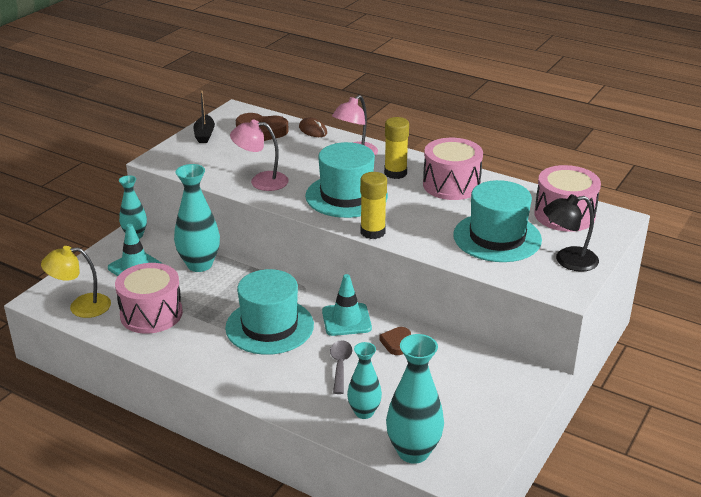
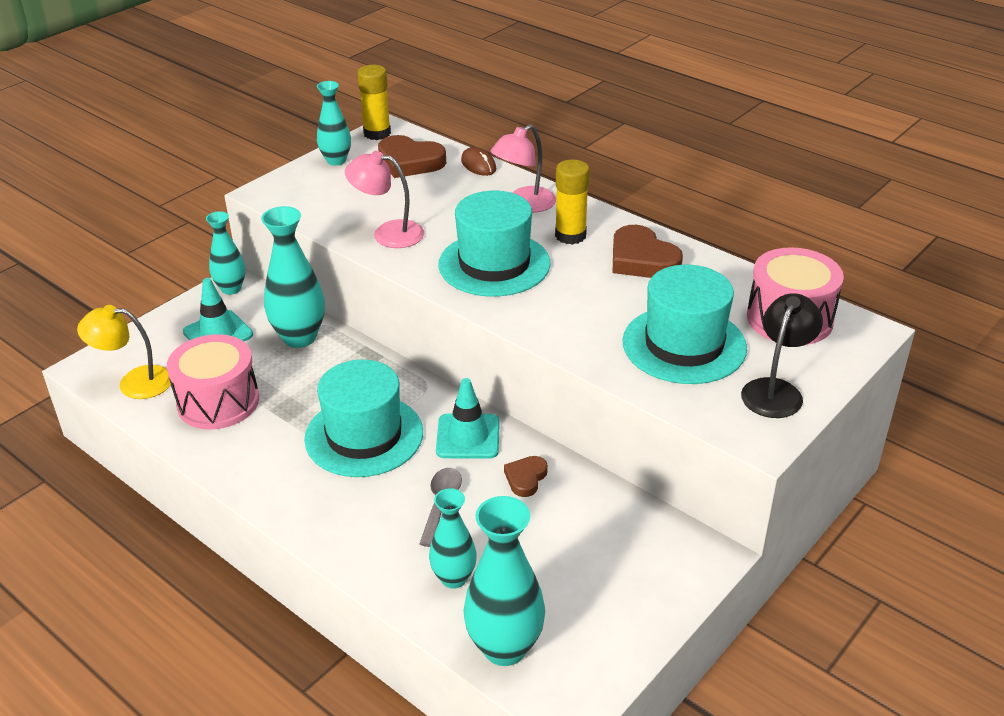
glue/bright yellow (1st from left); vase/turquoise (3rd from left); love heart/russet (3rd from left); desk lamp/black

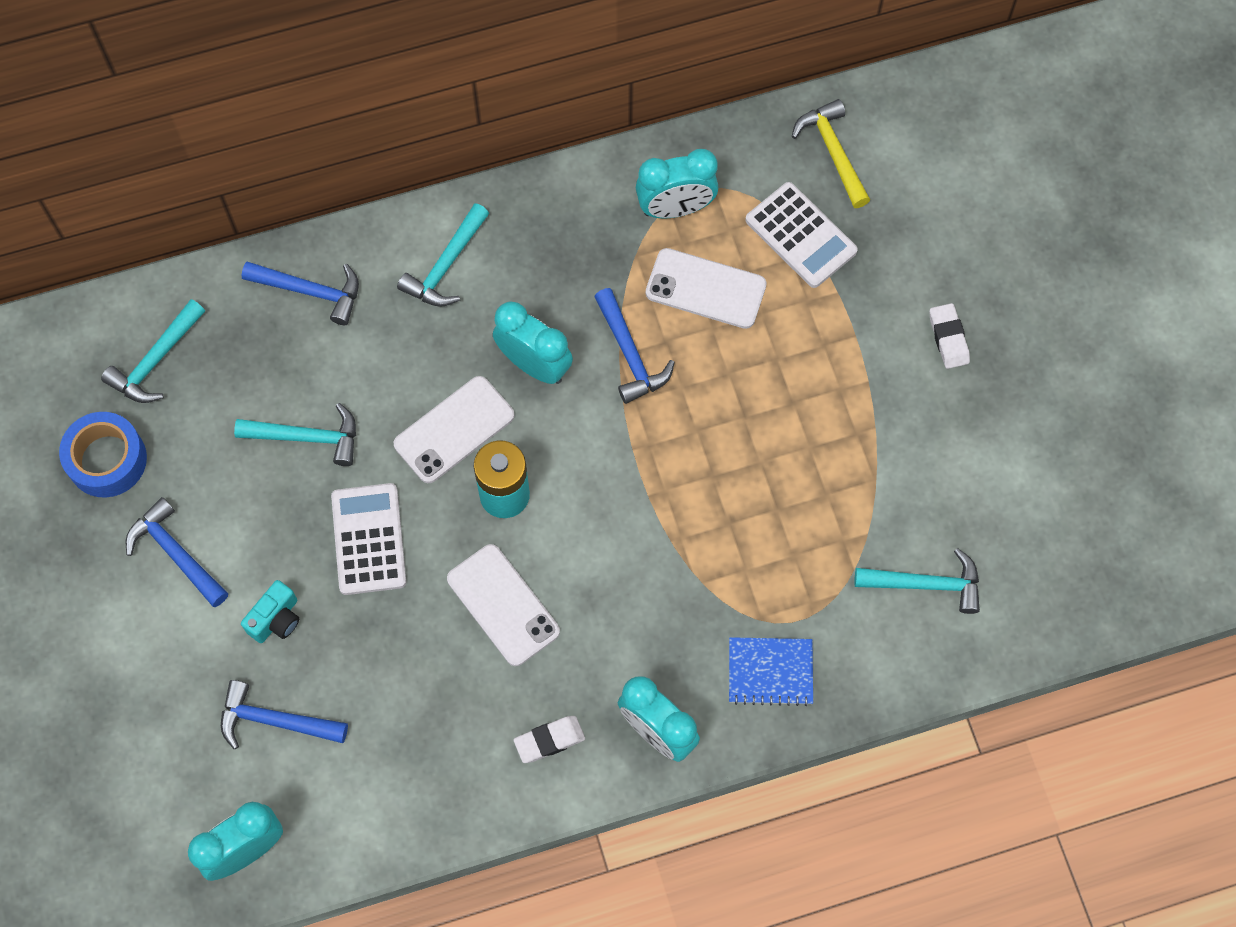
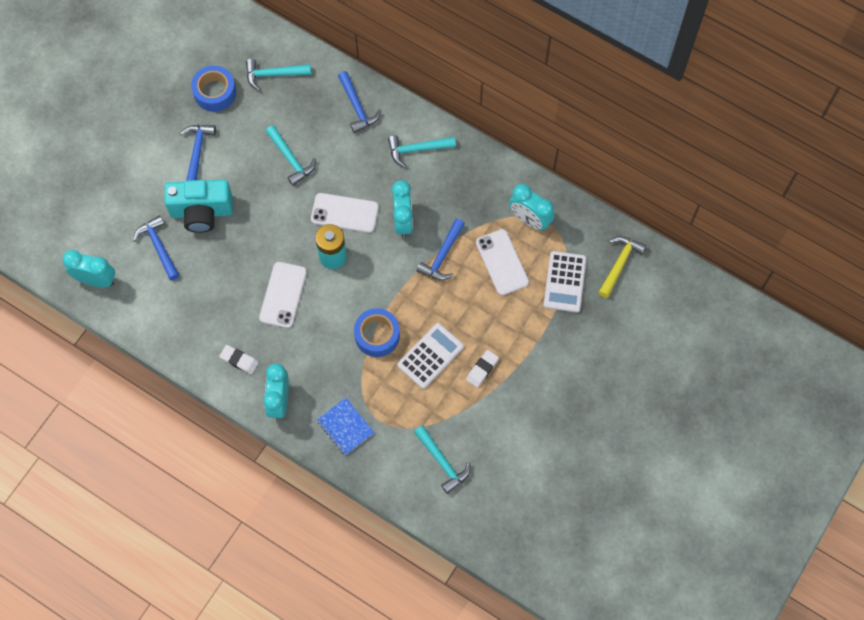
roll of tape/cobalt (2nd from left); pocket calculator/pure white (1st from left); eraser/pure white (2nd from left); camera/turquoise

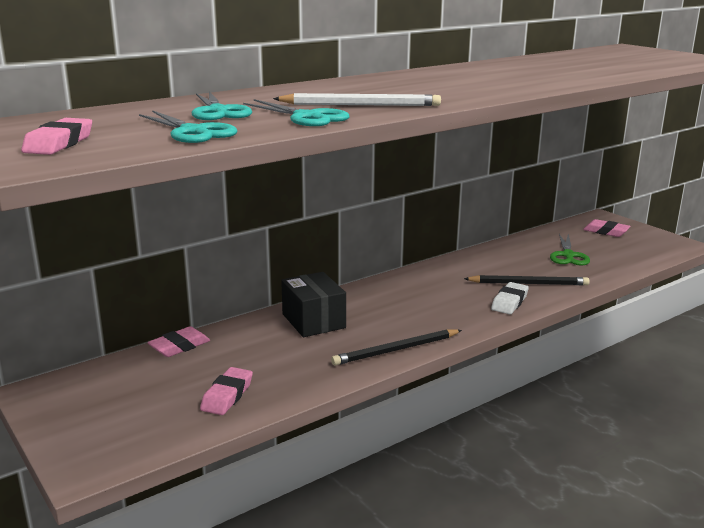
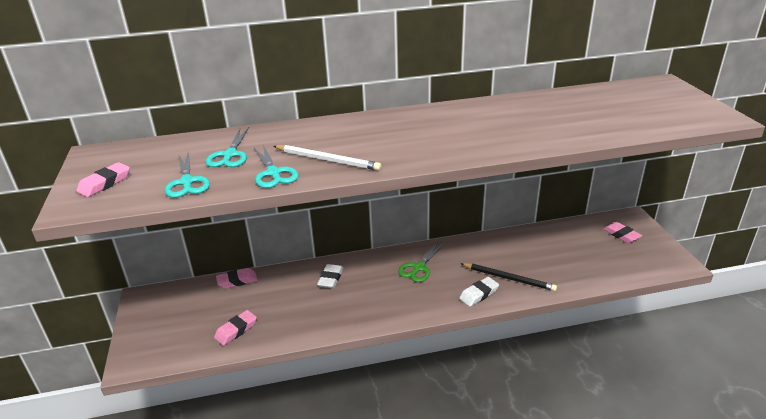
pencil/black (1st from left in the first image); pair of scissors/emerald; eraser/pure white (1st from left)

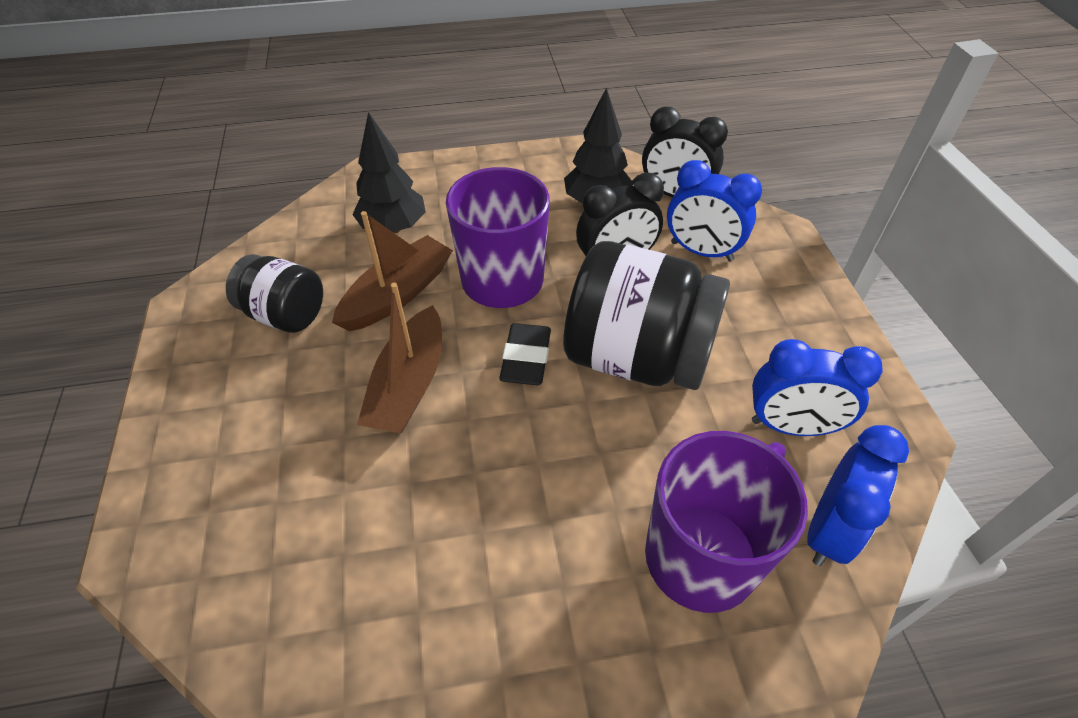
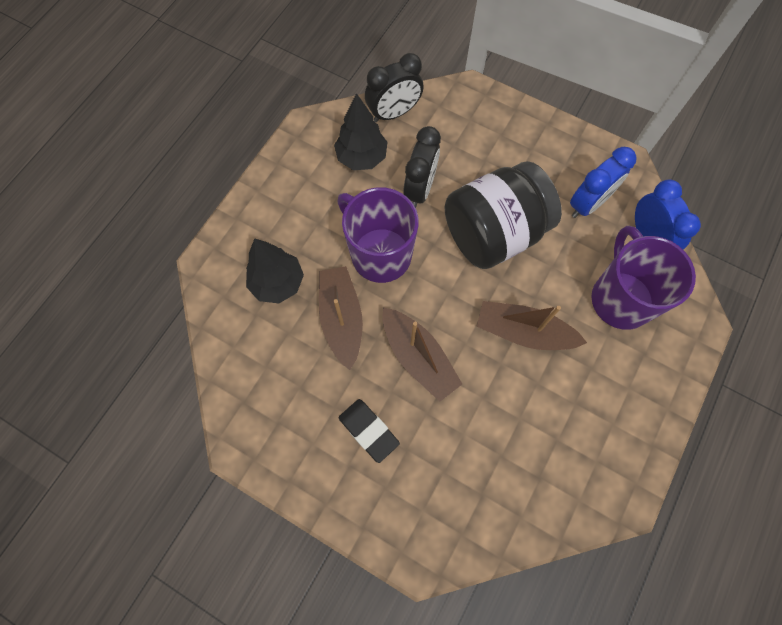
jar/black (1st from left in the first image); alarm clock/cobalt (1st from left in the first image); toy boat/russet (3rd from left); eraser/black

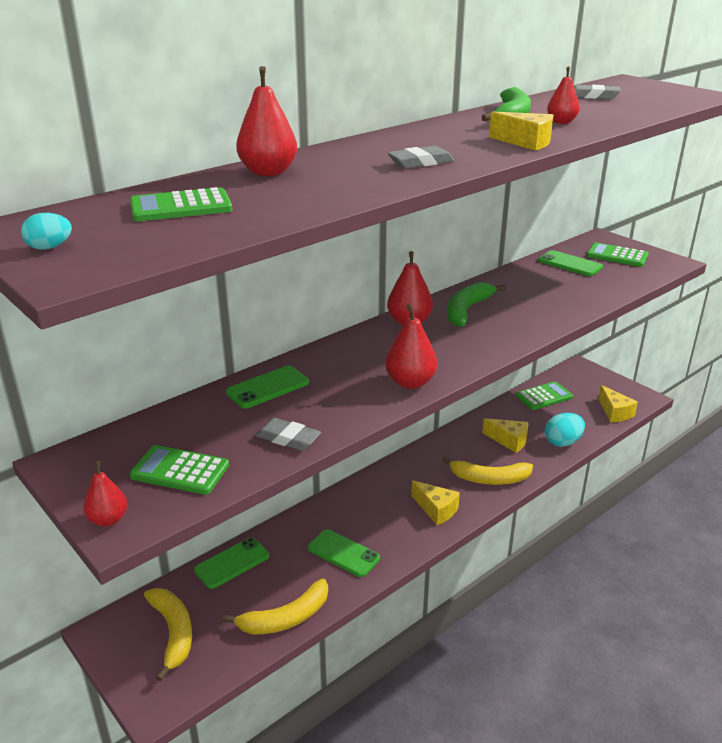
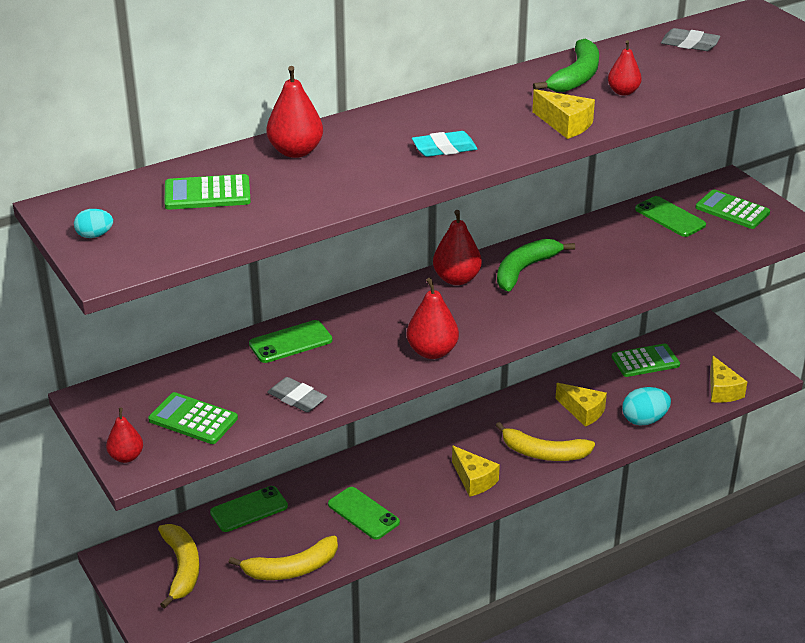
eraser/turquoise

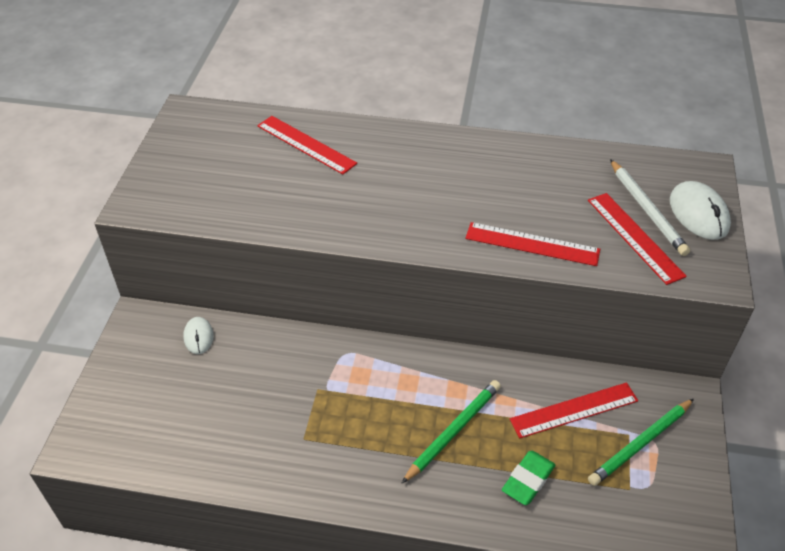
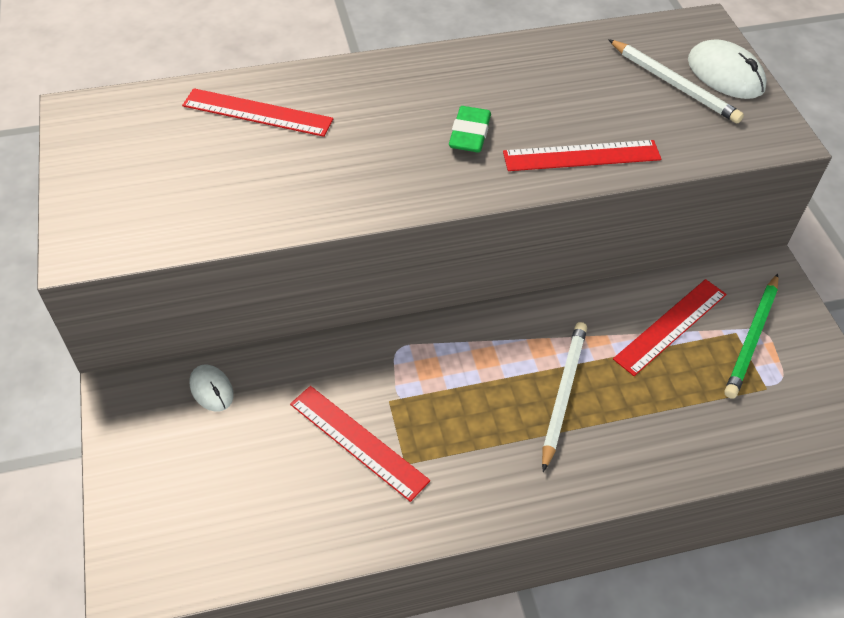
eraser/emerald; straightedge/scarlet (2nd from left); pencil/pure white (1st from left)

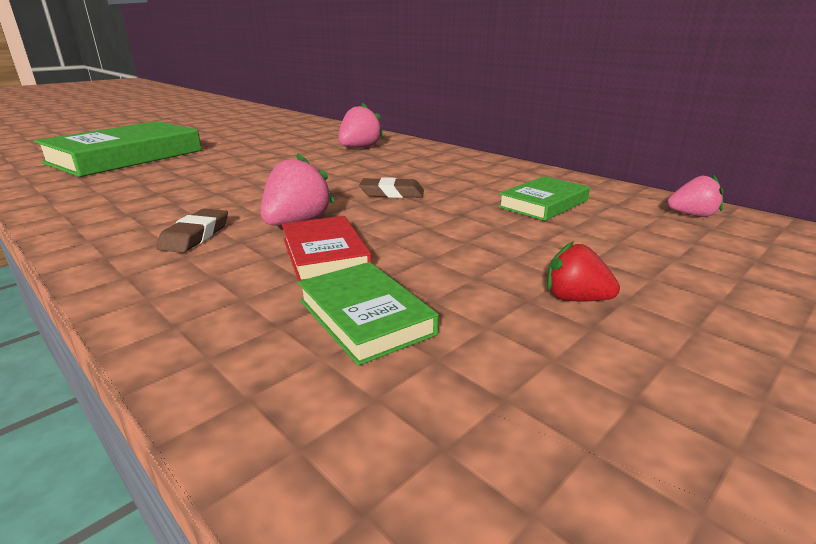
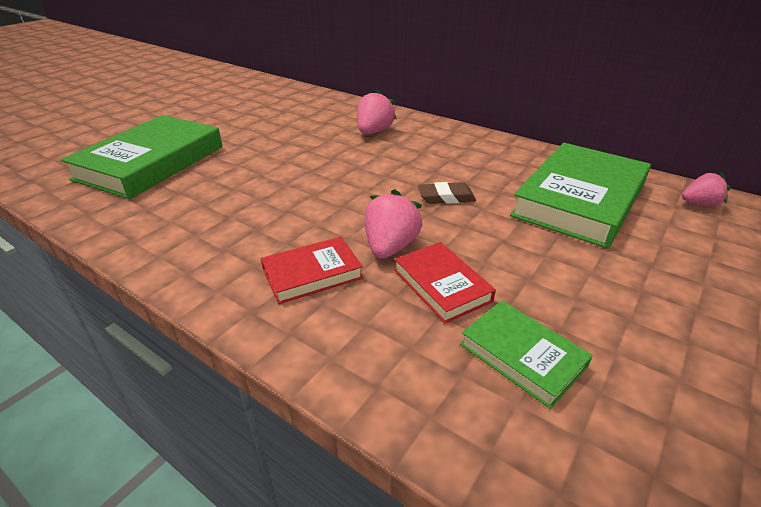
berry/scarlet; hardcover/scarlet (1st from left); hardcover/emerald (3rd from left)

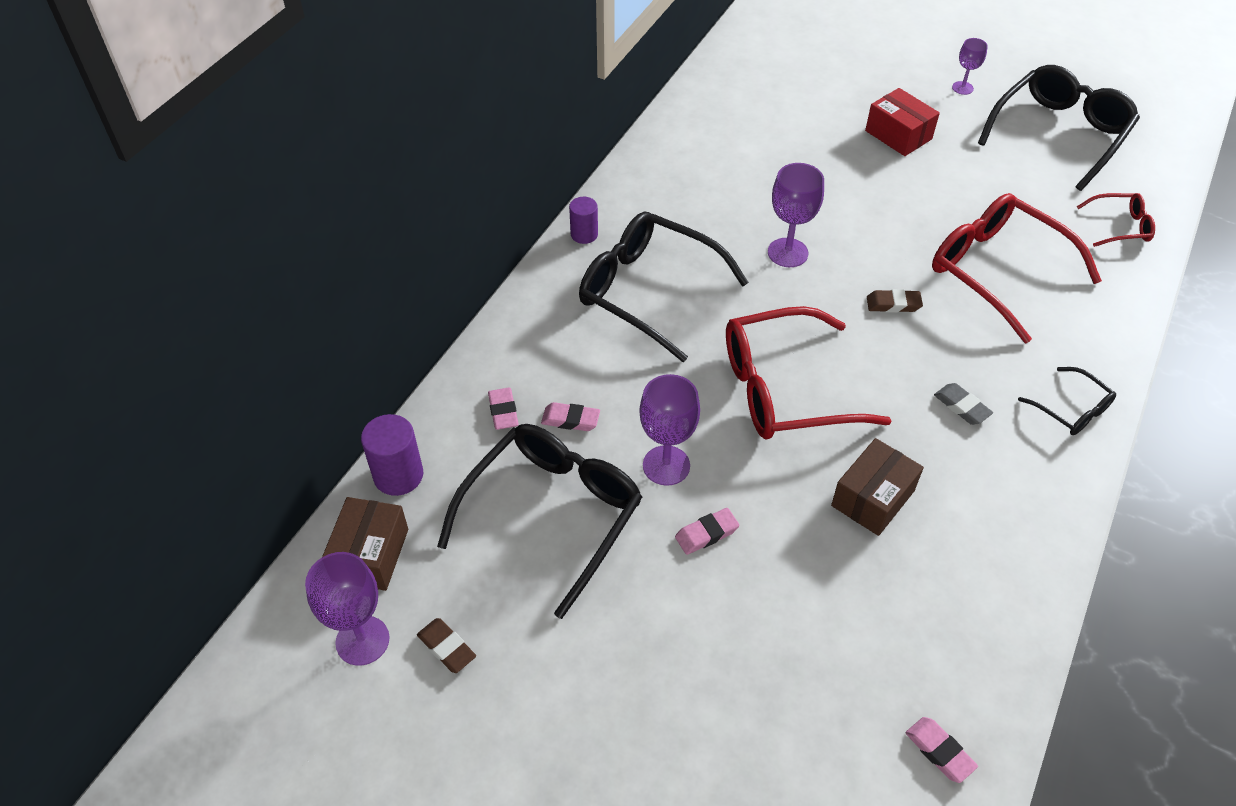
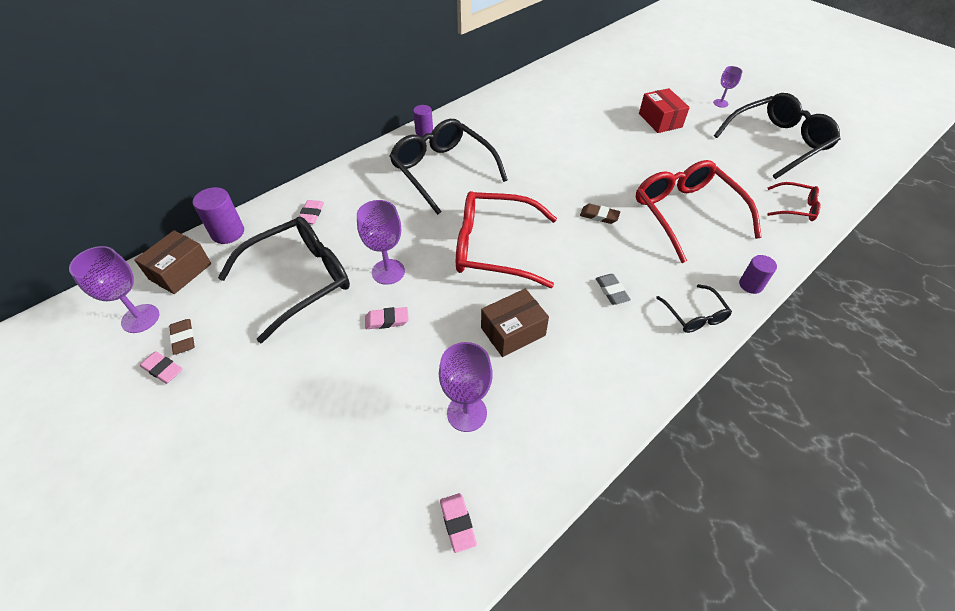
cylinder/purple (3rd from left); eraser/rosy (1st from left); wine glass/purple (3rd from left)

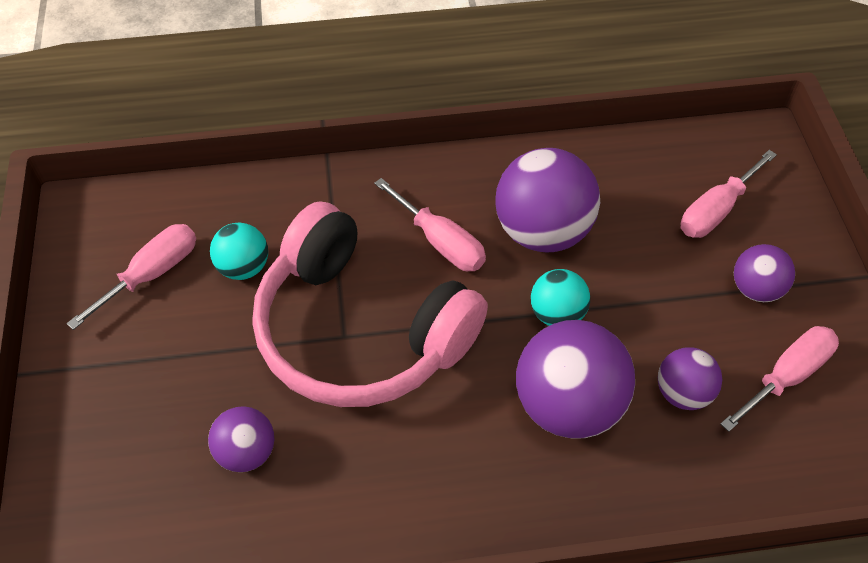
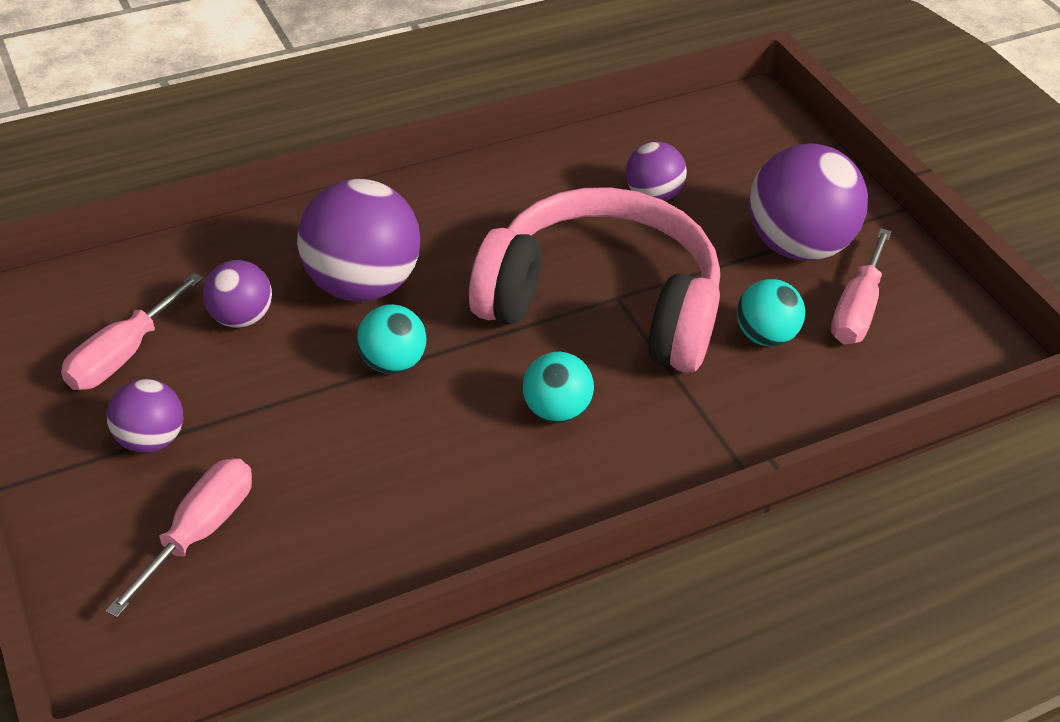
sphere/purple (5th from left); sphere/turquoise (2nd from left)

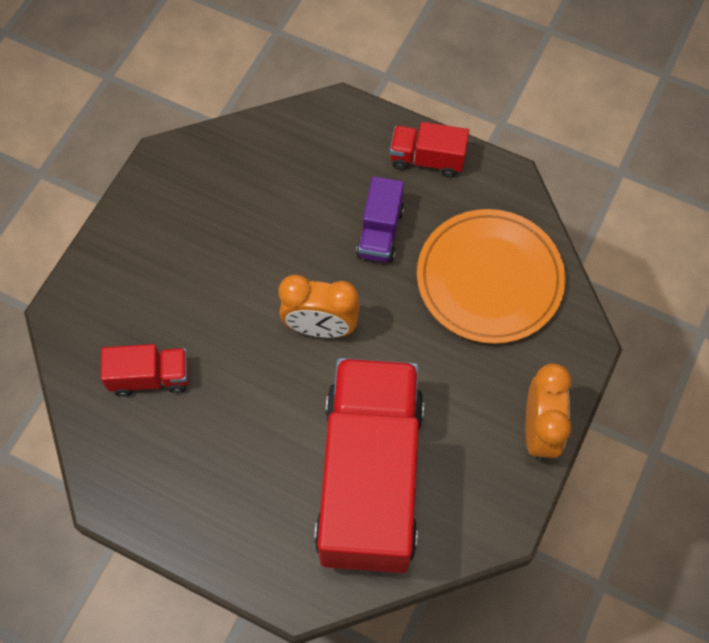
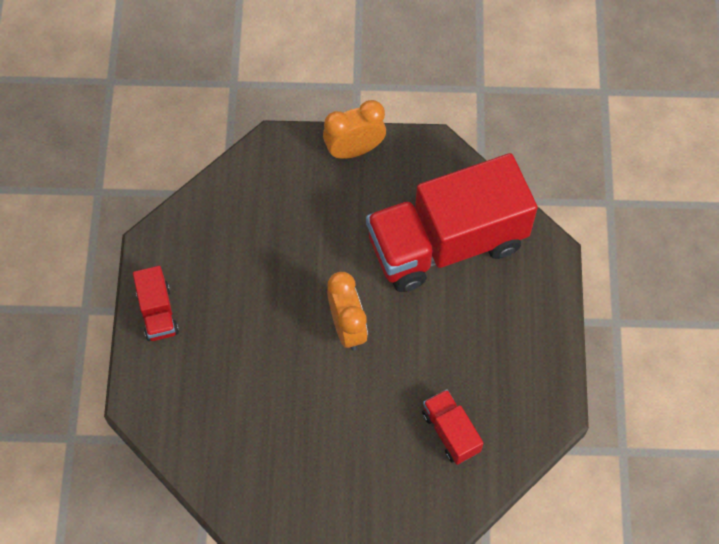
toy truck/purple; flat dish/orange-coloured

